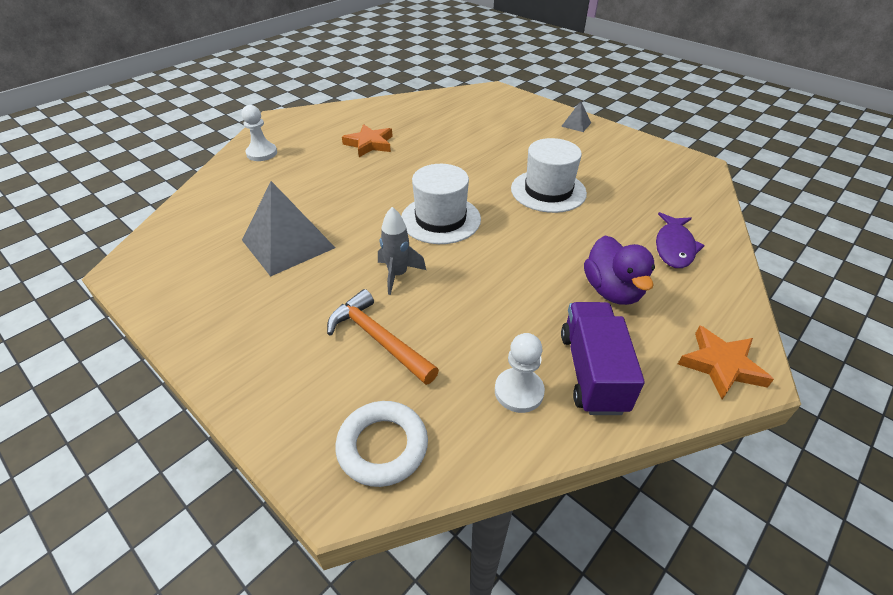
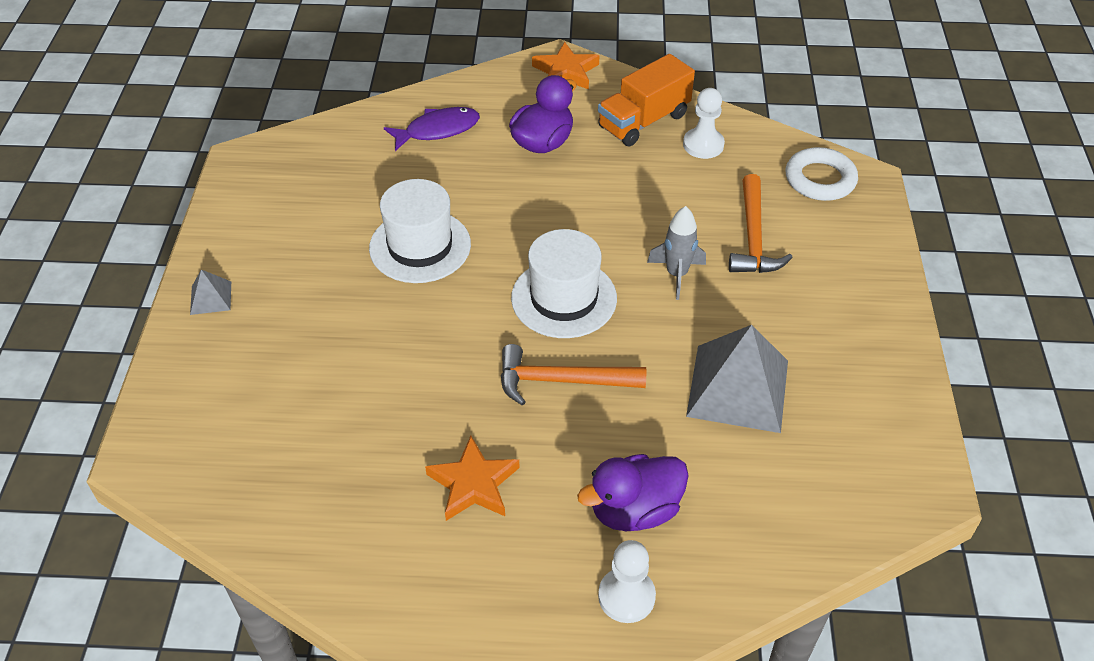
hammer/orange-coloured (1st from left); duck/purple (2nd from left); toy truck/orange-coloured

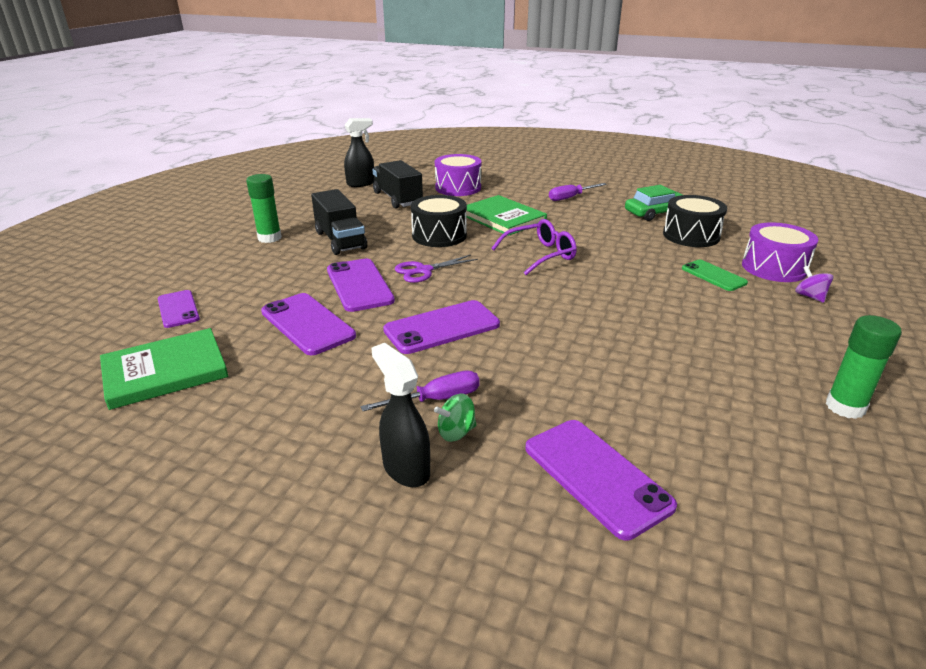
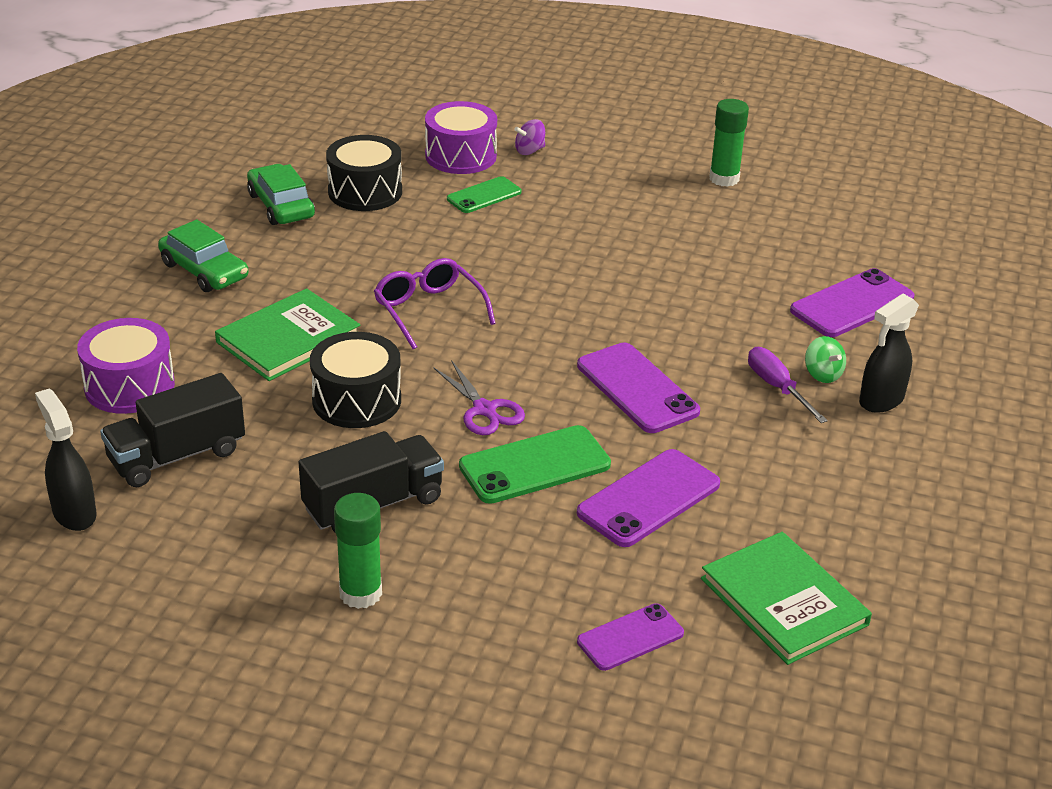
automobile/emerald (1st from left); phone/emerald (2nd from left)

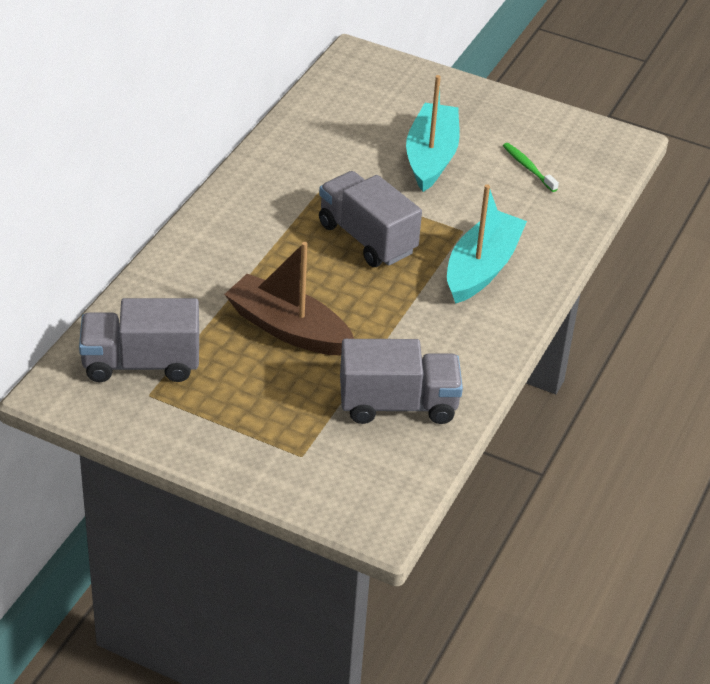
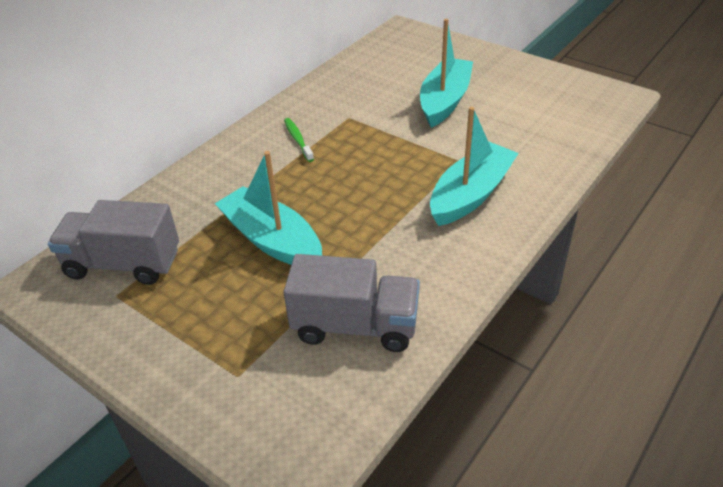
toy truck/grey (2nd from left in the first image); tooth brush/emerald; toy boat/turquoise (1st from left)

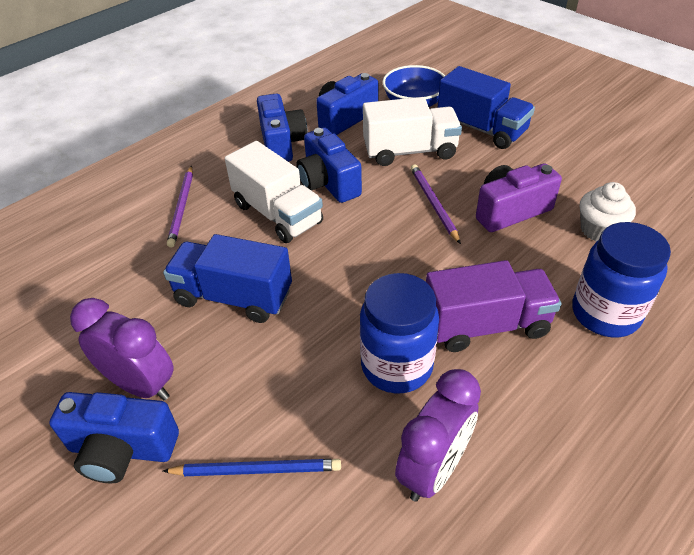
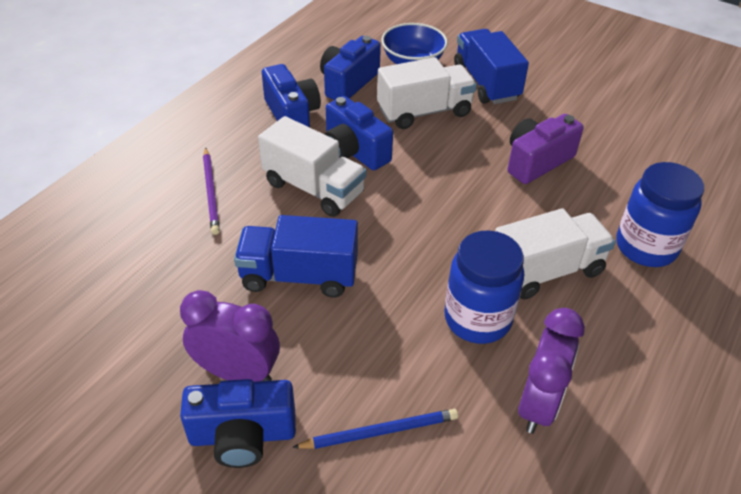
pencil/purple (2nd from left in the first image); cupcake/pure white; toy truck/pure white (3rd from left); toy truck/cobalt (2nd from left)

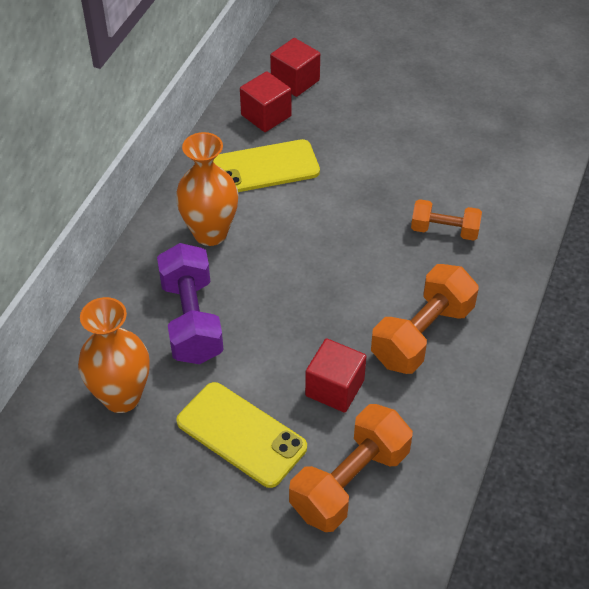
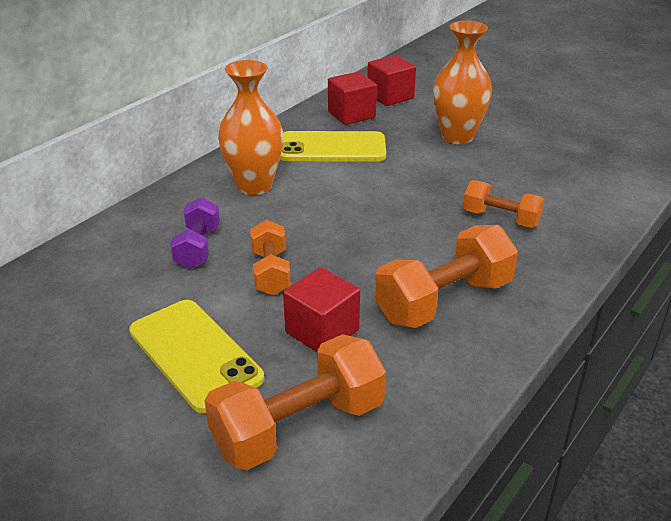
hand weight/orange-coloured (1st from left); vase/orange-coloured (2nd from left); hand weight/purple

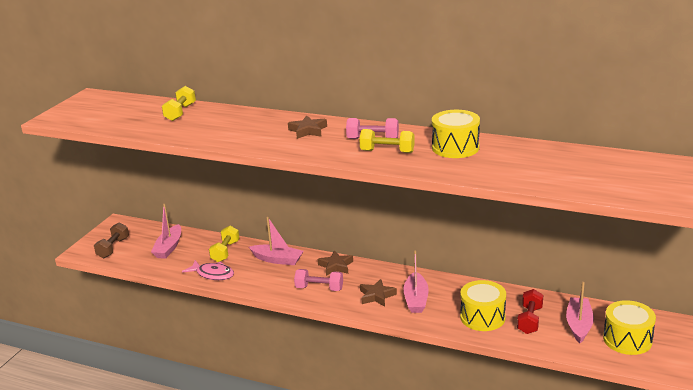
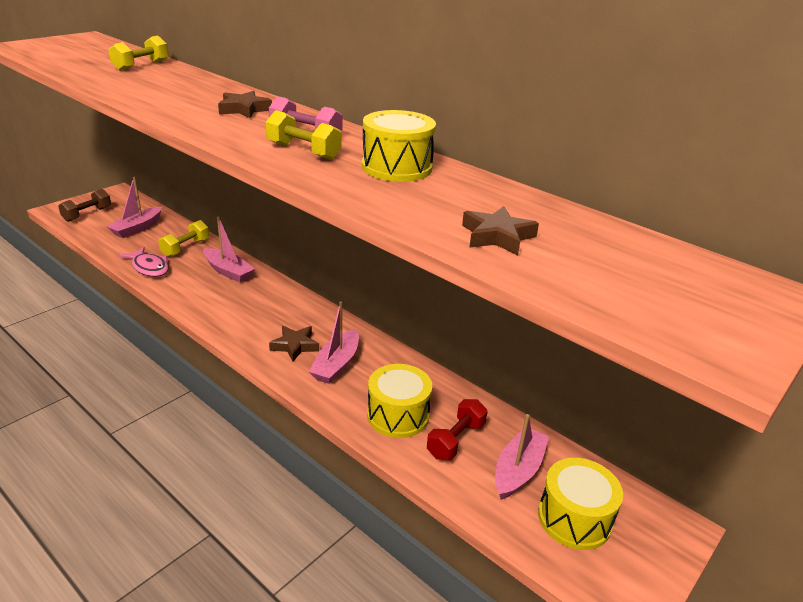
hand weight/rosy (1st from left in the first image); star shape/russet (3rd from left)

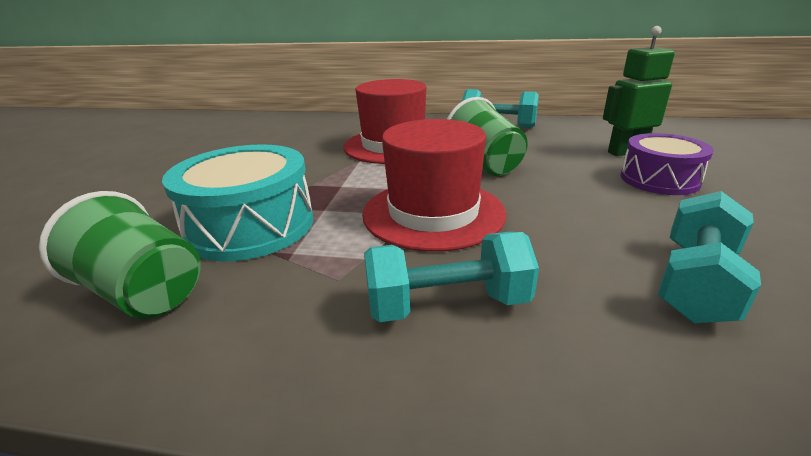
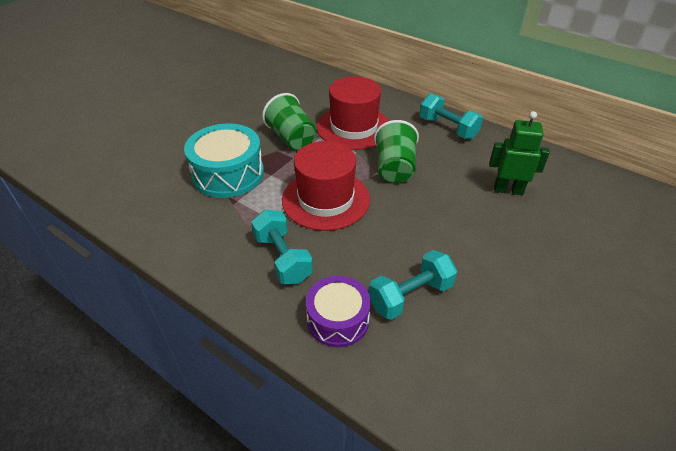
tumbler/emerald (1st from left); toy drum/purple; hand weight/turquoise (1st from left)

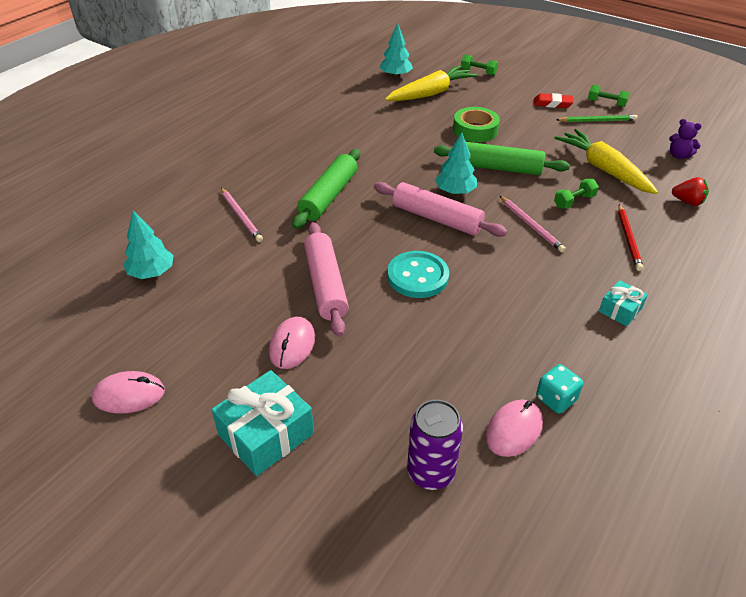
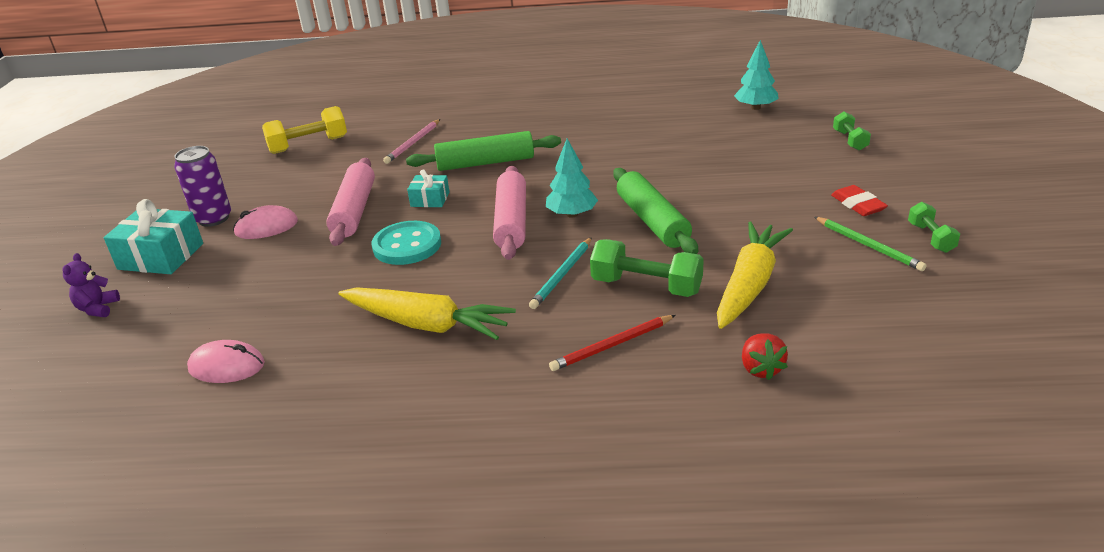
computer mouse/rosy (1st from left in the first image); roll of tape/emerald; game die/turquoise; carrot/bright yellow (1st from left); tin/purple; gift/turquoise (2nd from left); stuffed bear/purple; hand weight/bright yellow; pencil/turquoise; dough roller/rosy (1st from left); hand weight/emerald (1st from left)

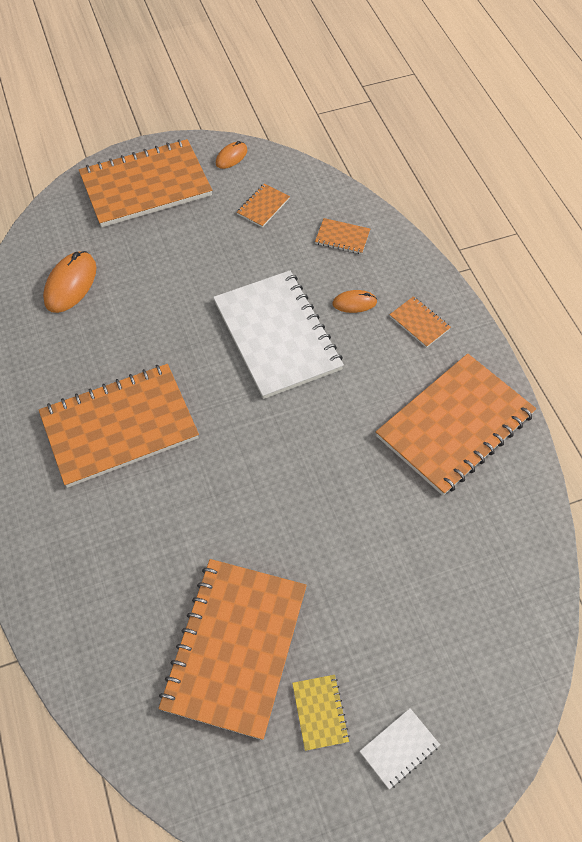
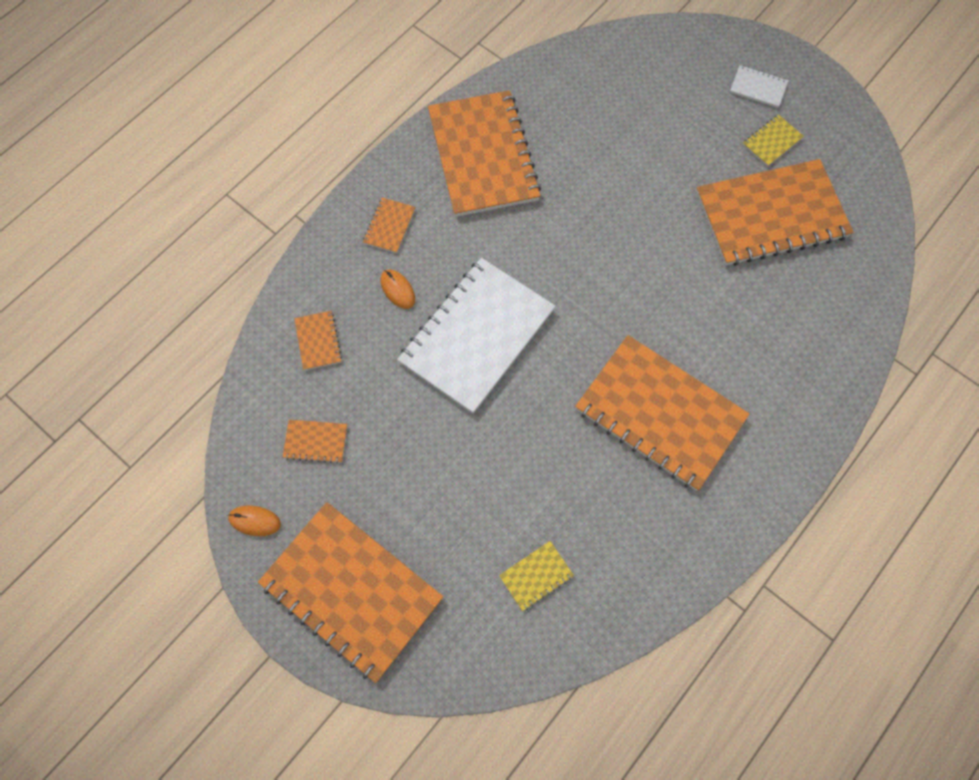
notebook/bright yellow (1st from left); notebook/orange-coloured (5th from left)

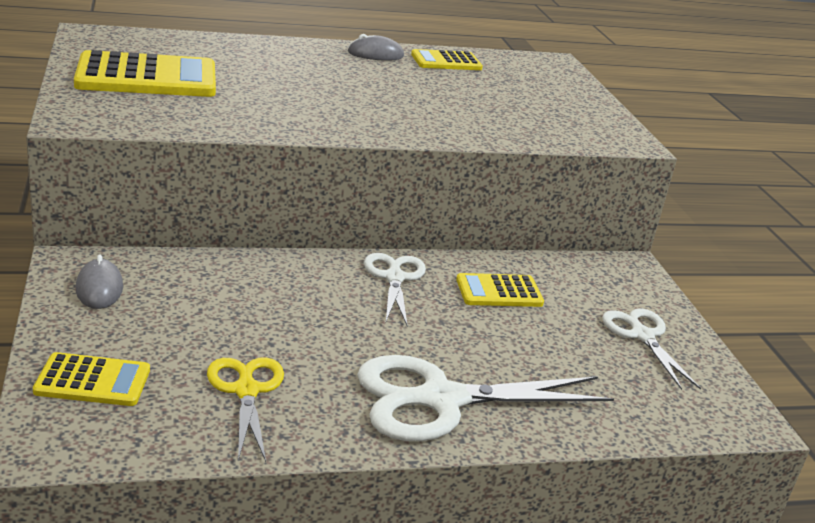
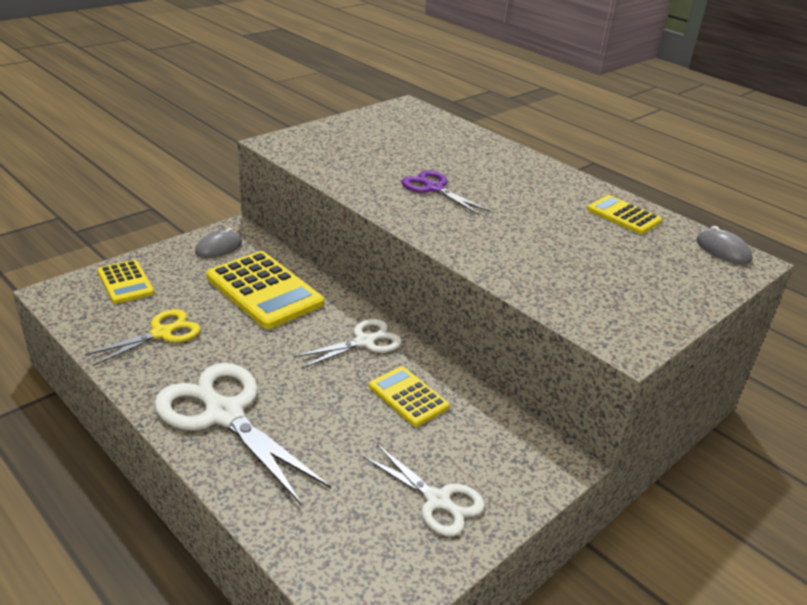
pair of scissors/purple; pocket calculator/bright yellow (2nd from left); computer mouse/grey (2nd from left); pair of scissors/pure white (3rd from left)

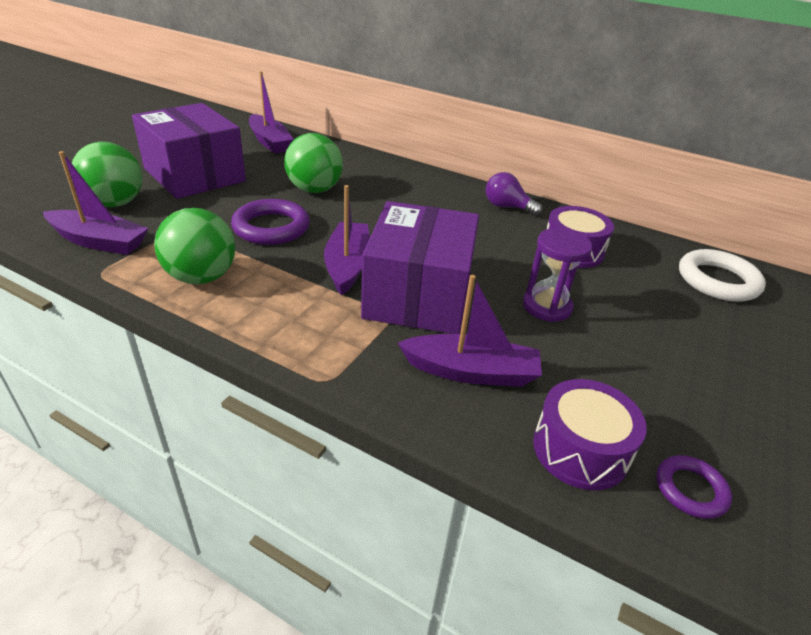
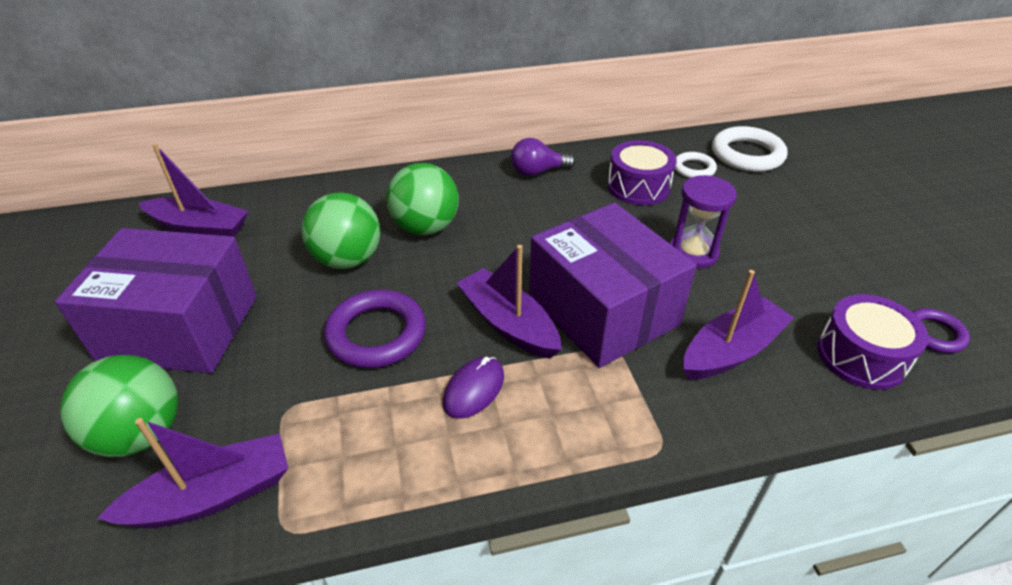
computer mouse/purple; hoop/pure white (1st from left); sphere/emerald (3rd from left)

